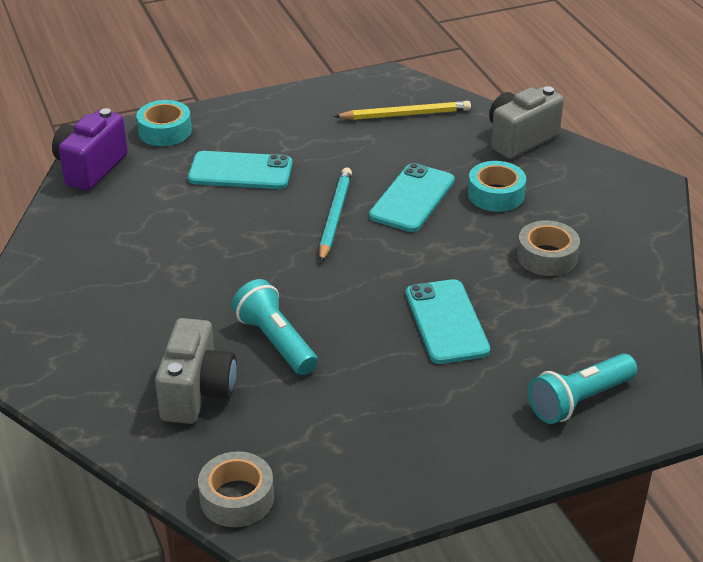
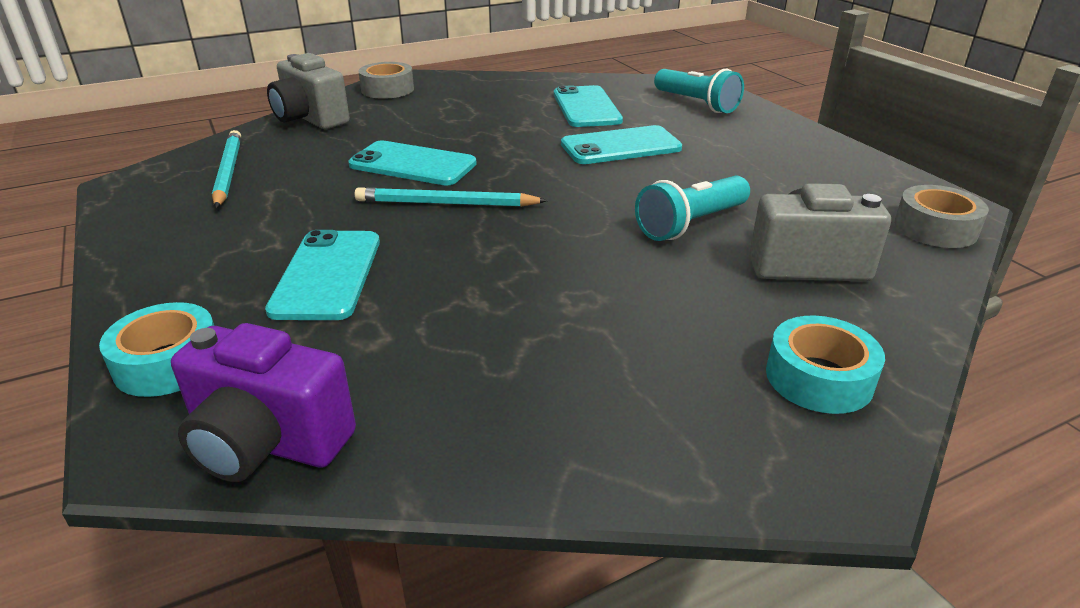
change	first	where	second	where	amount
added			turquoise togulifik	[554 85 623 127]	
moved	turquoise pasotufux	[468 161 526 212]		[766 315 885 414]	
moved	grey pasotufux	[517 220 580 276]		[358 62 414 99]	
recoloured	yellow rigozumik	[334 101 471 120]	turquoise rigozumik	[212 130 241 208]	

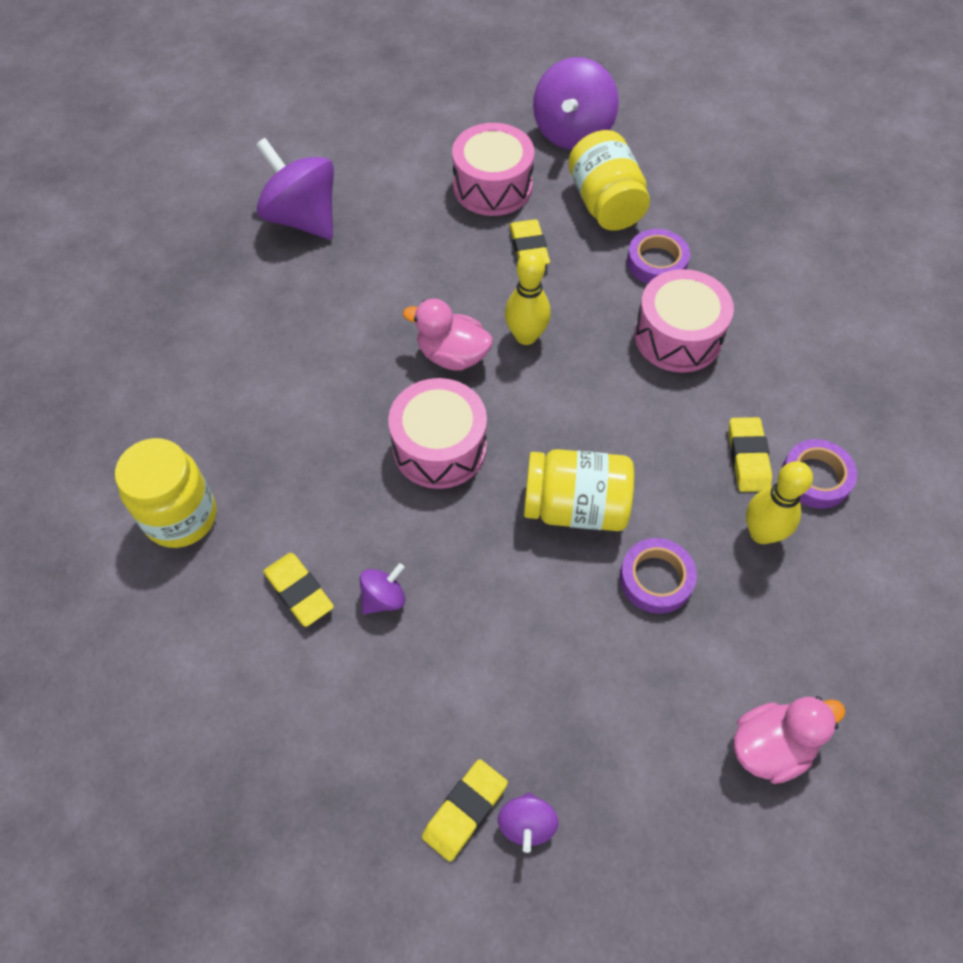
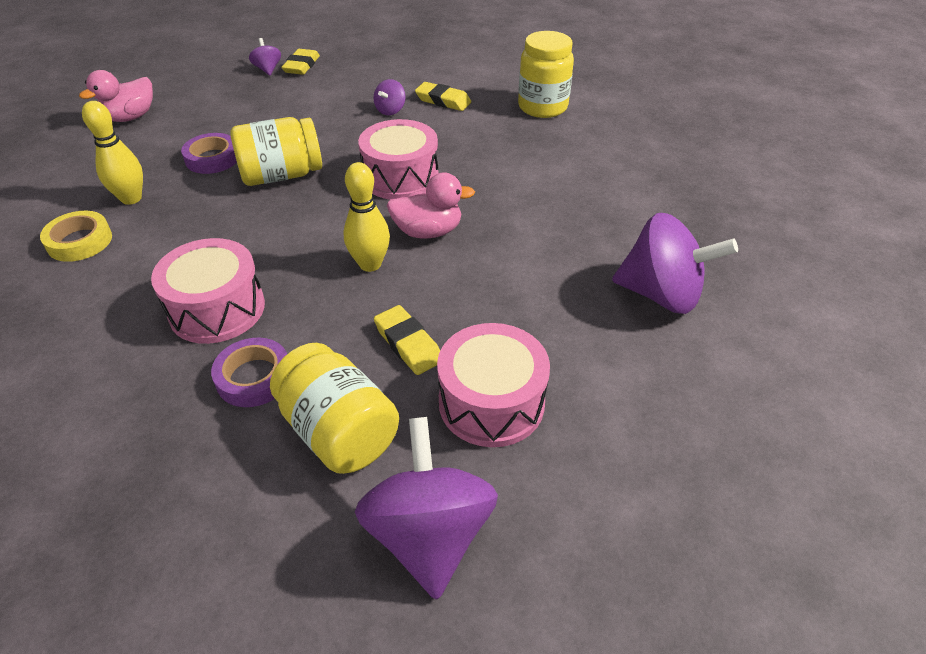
change	first	where	second	where	amount
removed	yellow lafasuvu	[728 417 772 492]			
recoloured	purple pasotufux	[782 439 857 509]	yellow pasotufux	[40 211 112 262]	

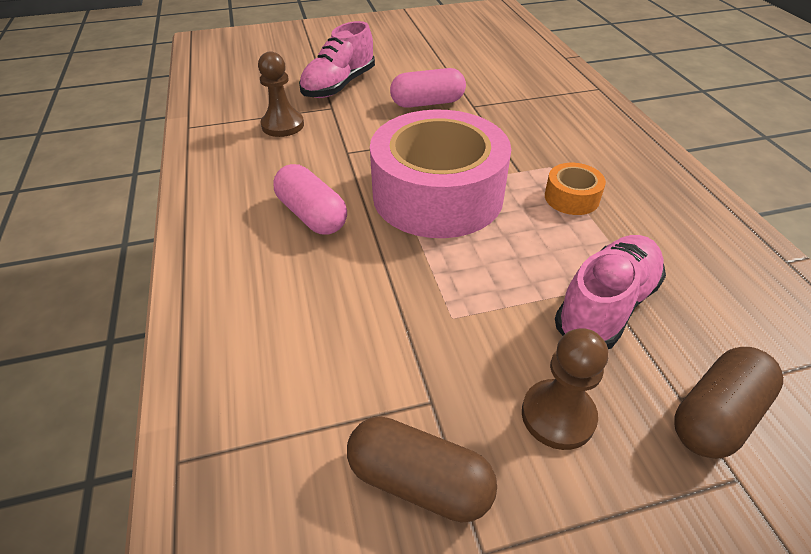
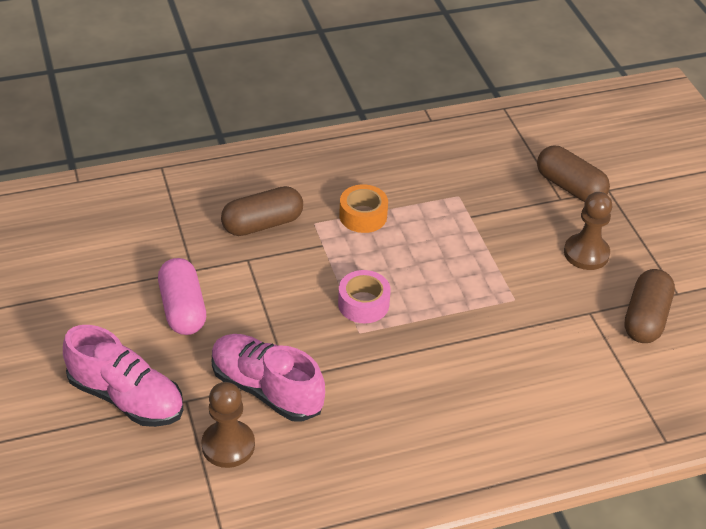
change	first	where	second	where	amount
removed	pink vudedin	[273 164 347 235]			
added			brown vudedin	[221 186 303 236]	
moved	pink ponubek	[555 235 666 349]		[212 334 325 422]	
resized	pink pasotufux	[370 109 511 238]		[338 270 391 323]	x0.41

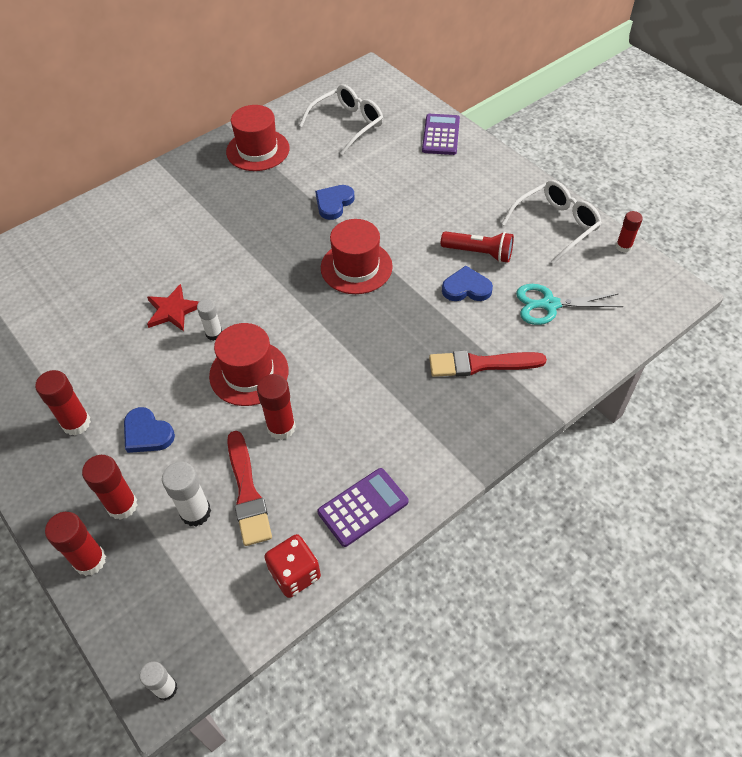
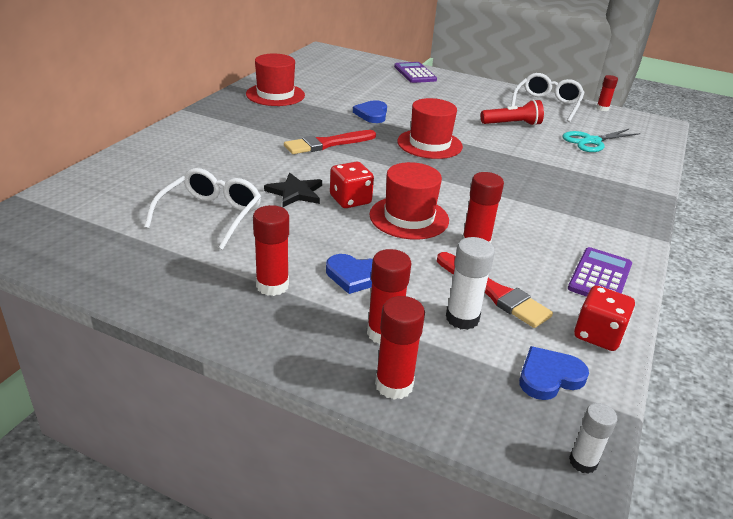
change	first	where	second	where	amount
moved	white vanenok	[299 84 383 155]		[144 168 261 250]	
moved	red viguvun	[429 351 547 377]		[284 130 376 154]	
moved	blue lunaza	[442 266 493 301]		[519 346 589 400]	
replaced	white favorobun	[197 299 222 341]	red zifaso	[330 162 374 208]	
recoloured	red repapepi	[147 284 199 331]	black repapepi	[264 173 322 208]	

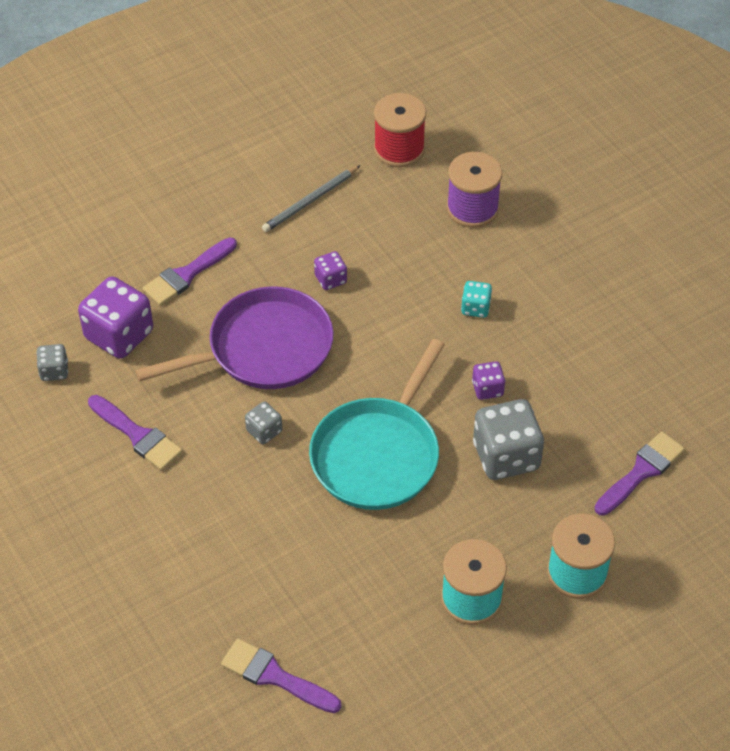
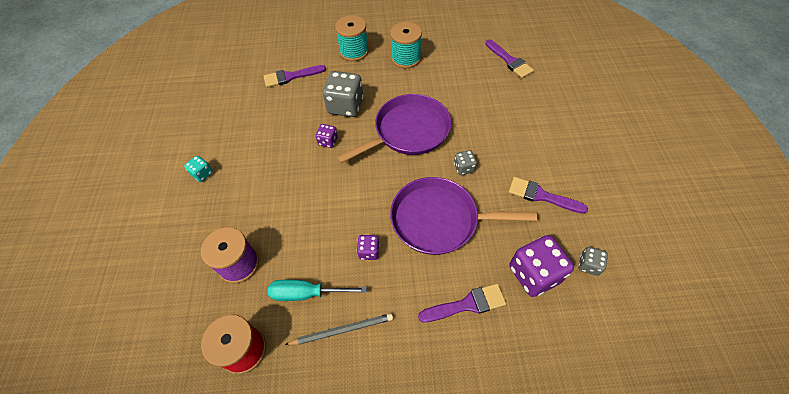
change	first	where	second	where	amount
added			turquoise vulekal	[268 280 367 301]	
moved	turquoise zifaso	[461 281 492 318]		[184 155 213 182]	
recoloured	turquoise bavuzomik	[309 339 445 510]	purple bavuzomik	[336 94 451 163]	
turned	purple viguvun	[88 395 183 470]		[509 177 588 214]	45 degrees counterclockwise

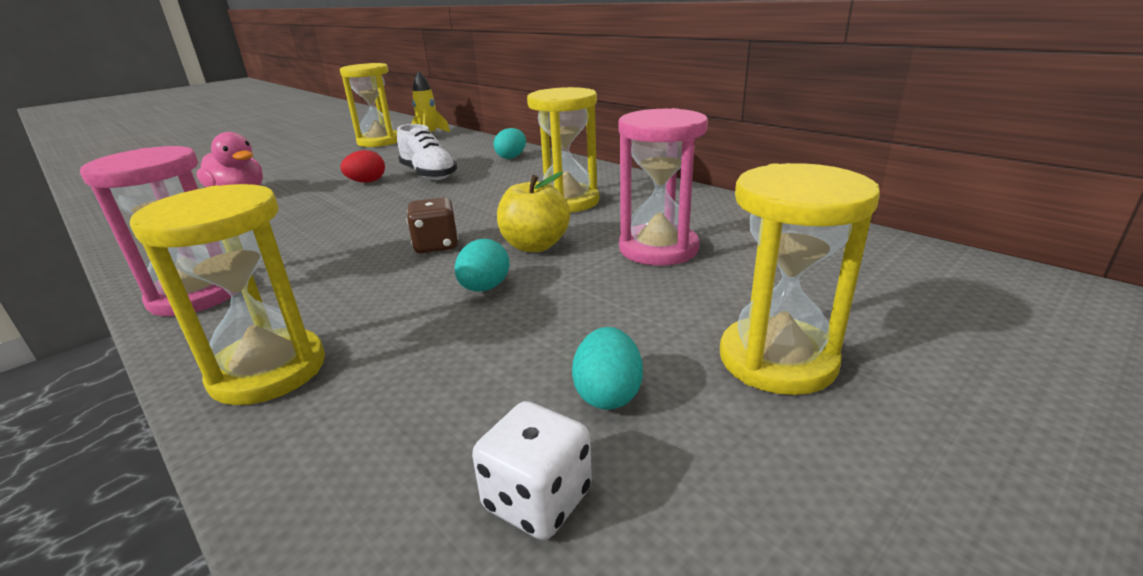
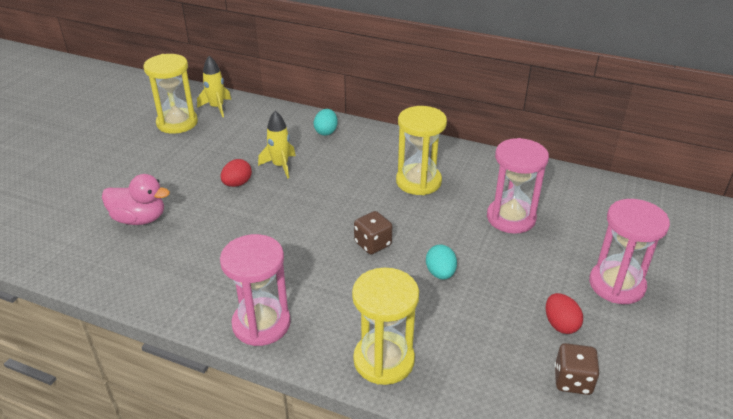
change	first	where	second	where	amount
removed	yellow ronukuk	[497 172 570 252]			
replaced	white ponubek	[397 124 457 180]	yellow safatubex	[258 111 296 179]	
recoloured	white zifaso	[472 401 592 540]	brown zifaso	[554 343 600 395]	
recoloured	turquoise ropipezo	[572 327 643 410]	red ropipezo	[546 293 583 334]	
recoloured	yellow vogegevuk	[720 163 880 395]	pink vogegevuk	[589 199 670 304]	

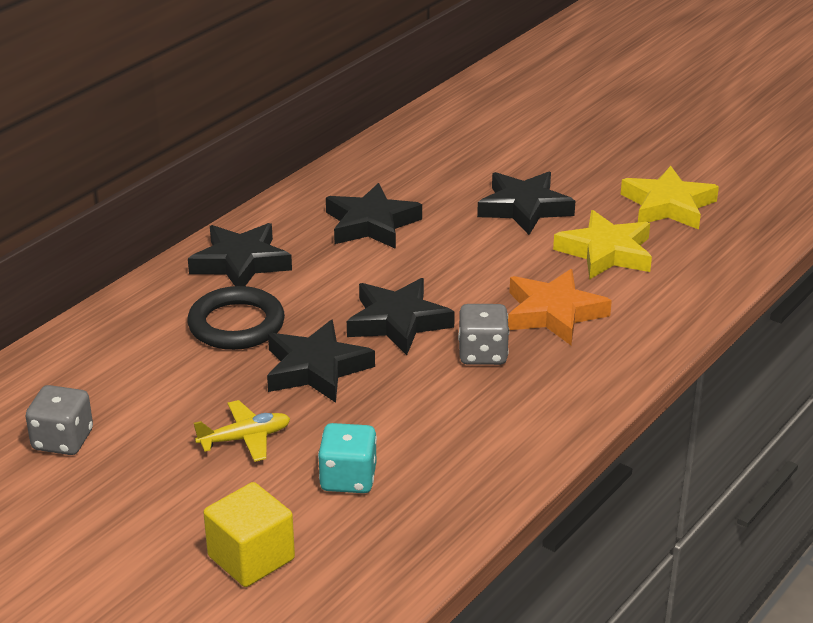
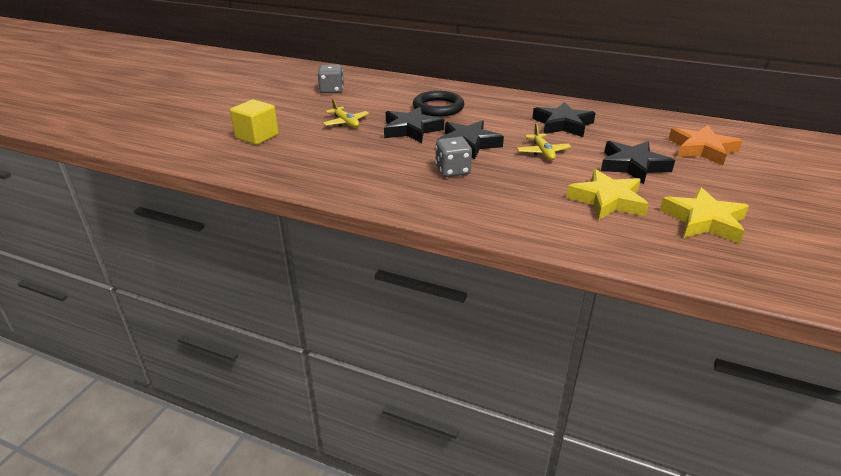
change	first	where	second	where	amount
removed	black repapepi	[188 223 292 286]			
removed	turquoise zifaso	[318 423 377 493]			
added			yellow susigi	[517 123 571 160]	
moved	orange repapepi	[508 269 612 345]		[669 125 742 166]	

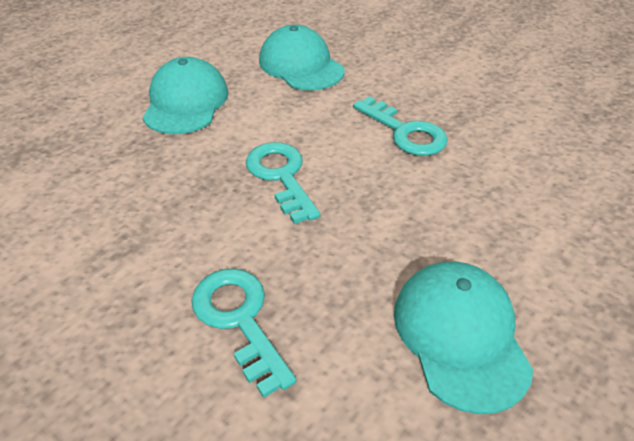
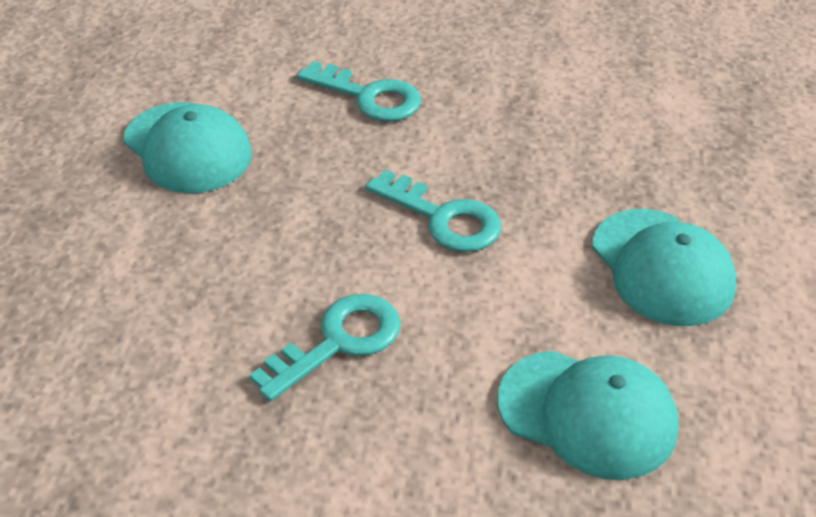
change	first	where	second	where	amount
turned	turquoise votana	[353 96 448 156]		[249 294 400 401]	120 degrees clockwise

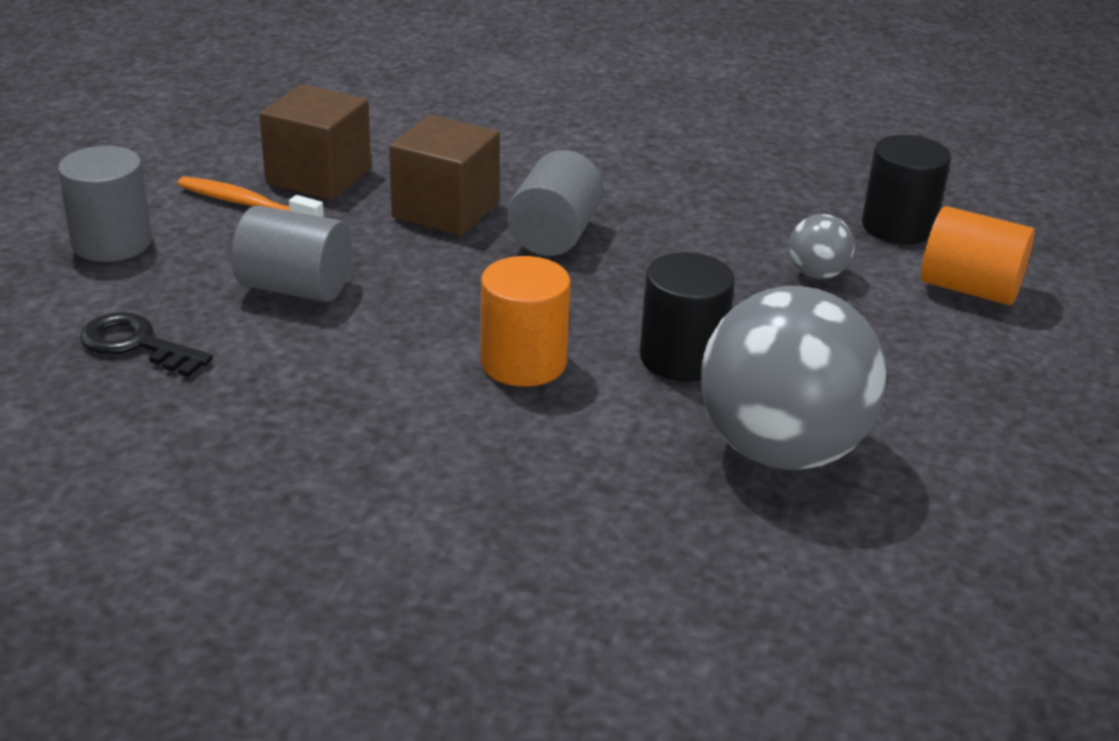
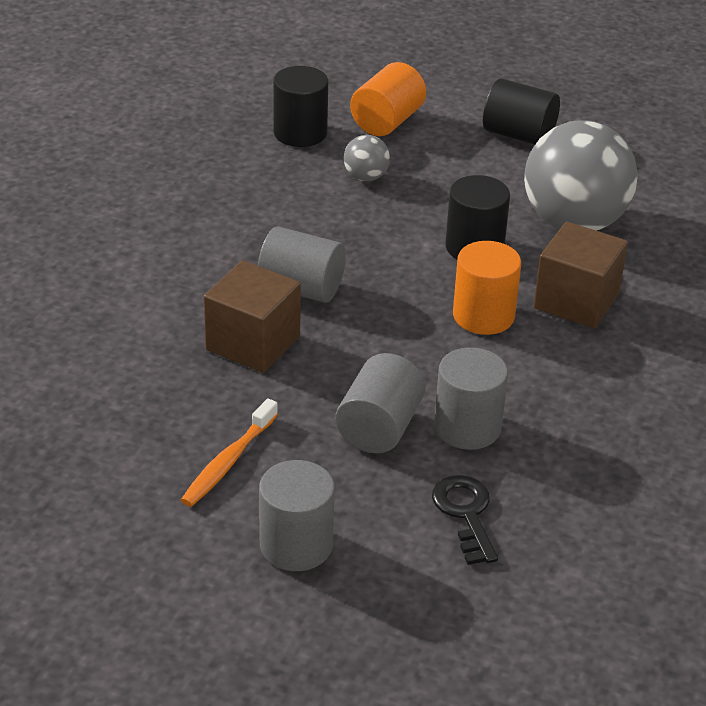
change	first	where	second	where	amount
added			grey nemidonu	[434 347 508 450]	
added			black nemidonu	[483 79 560 144]	
moved	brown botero	[259 84 371 200]		[534 222 628 329]	
turned	black votana	[80 312 213 377]		[432 475 498 565]	135 degrees clockwise

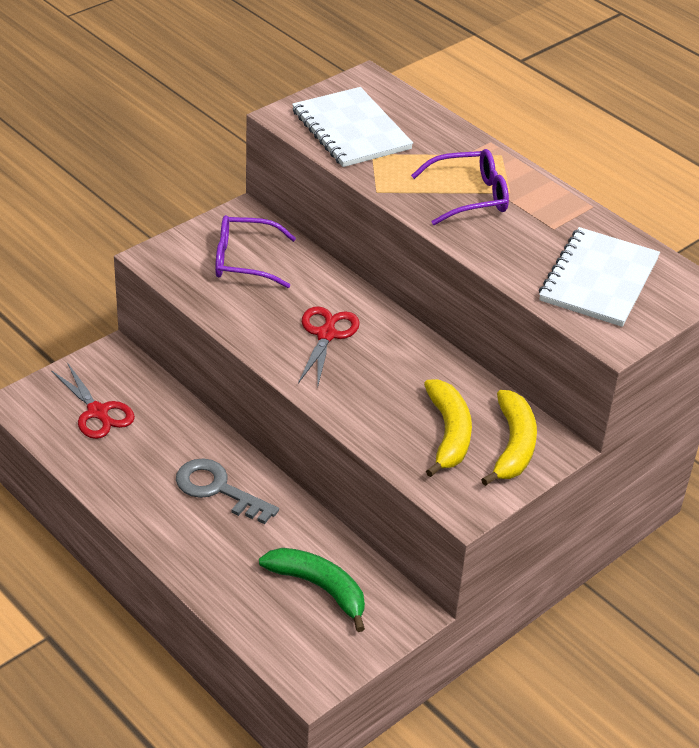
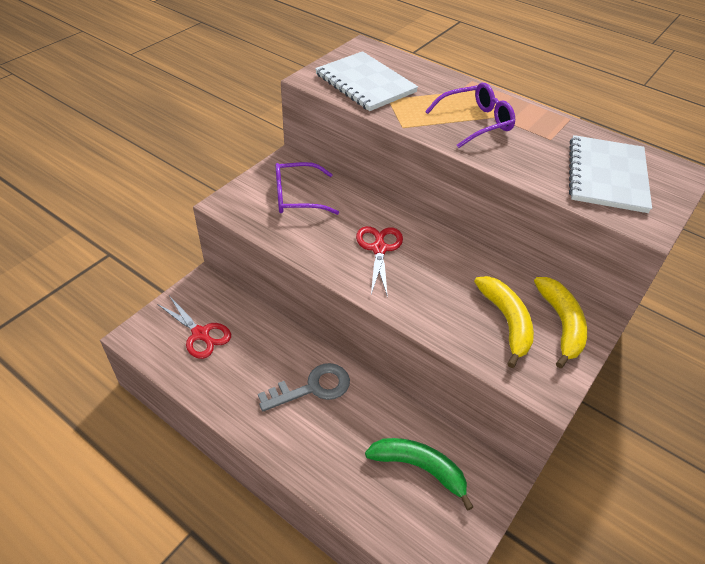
change	first	where	second	where	amount
turned	grey votana	[176 459 279 524]		[258 363 350 411]	135 degrees clockwise

